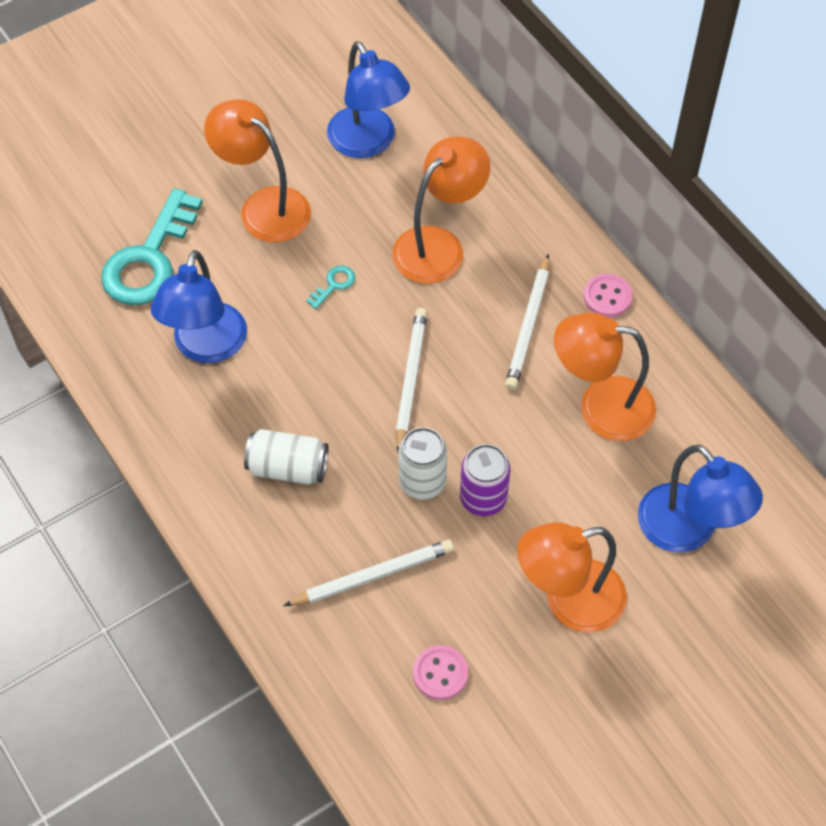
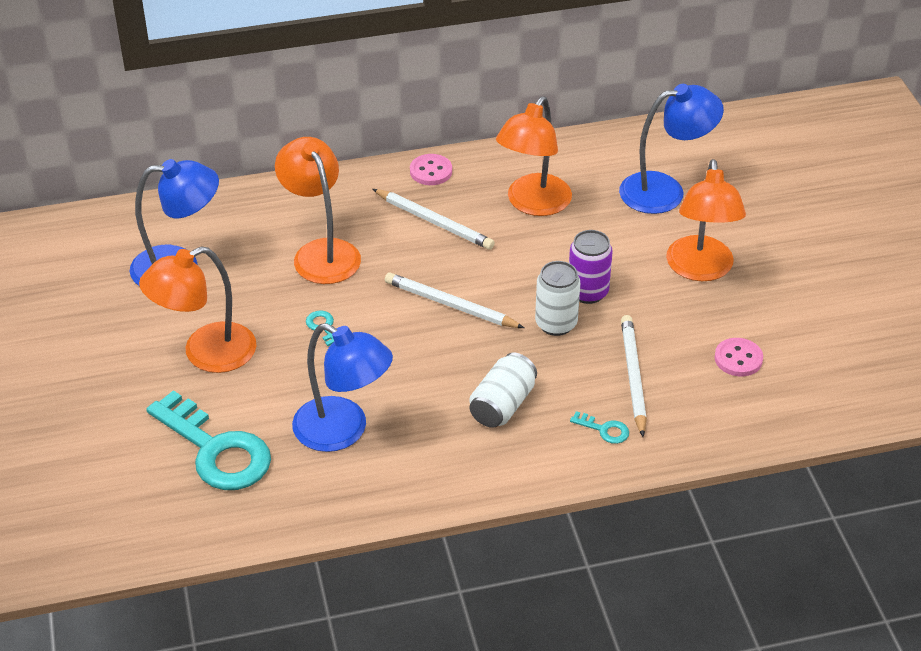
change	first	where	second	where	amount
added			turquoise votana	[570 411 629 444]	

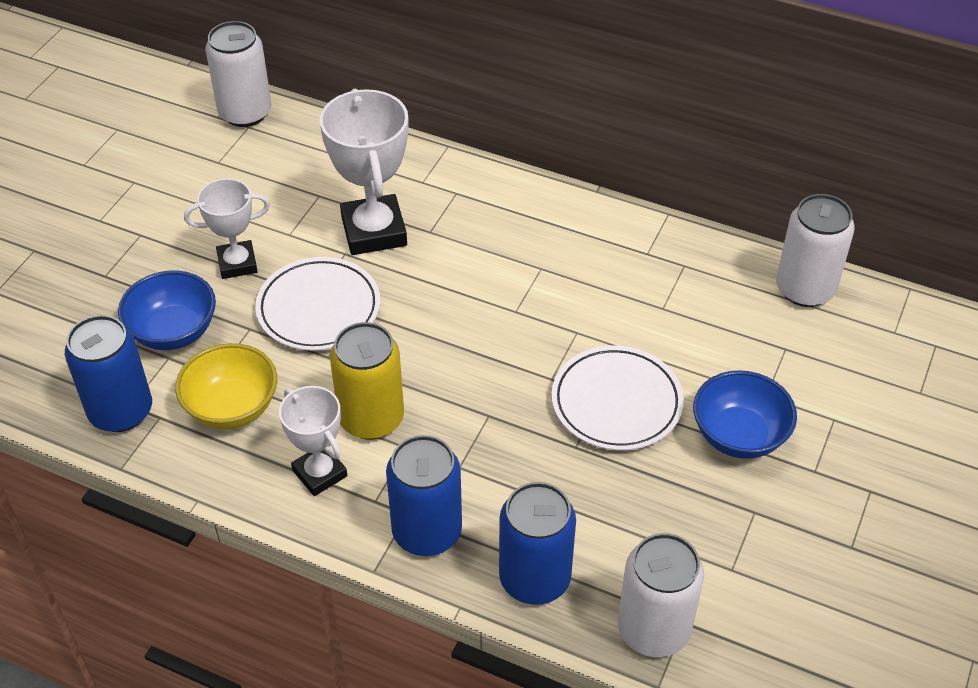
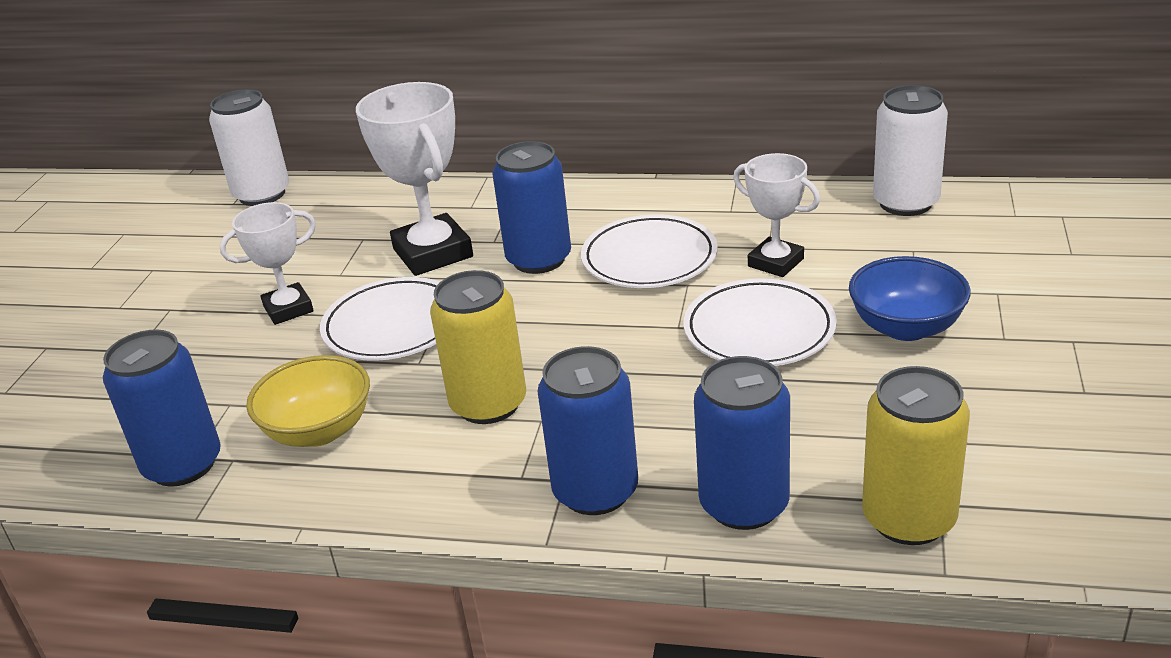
change	first	where	second	where	amount
removed	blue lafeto	[118 271 216 350]			
added			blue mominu	[492 141 571 274]	
added			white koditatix	[581 214 718 288]	
moved	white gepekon	[279 386 347 496]		[733 153 820 277]	
recoloured	white mominu	[618 533 704 657]	yellow mominu	[862 366 970 545]	

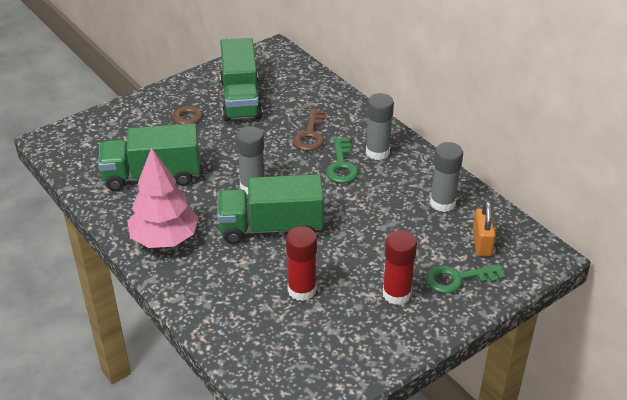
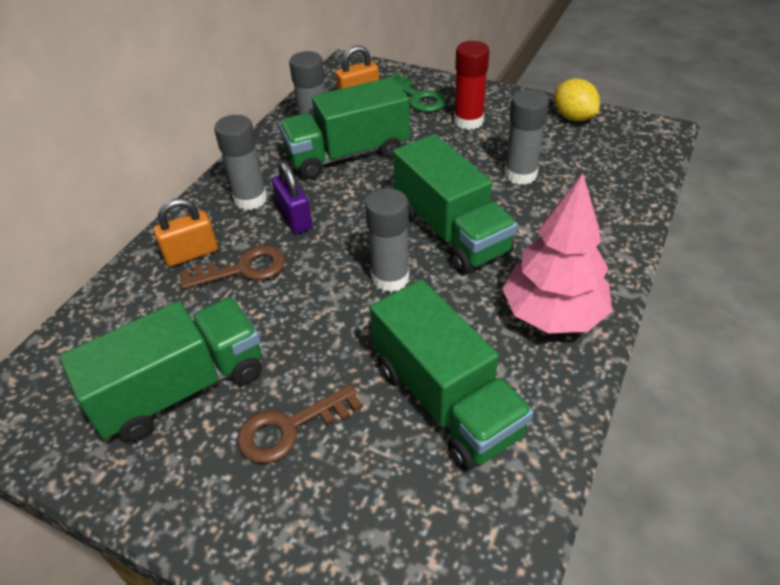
change	first	where	second	where	amount
added			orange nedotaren	[153 198 218 266]	
added			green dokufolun	[279 77 410 179]	
added			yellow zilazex	[554 78 600 121]	
replaced	green votana	[326 138 358 183]	purple nedotaren	[272 161 312 234]	
recoloured	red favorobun	[286 226 317 301]	grey favorobun	[504 89 549 185]	

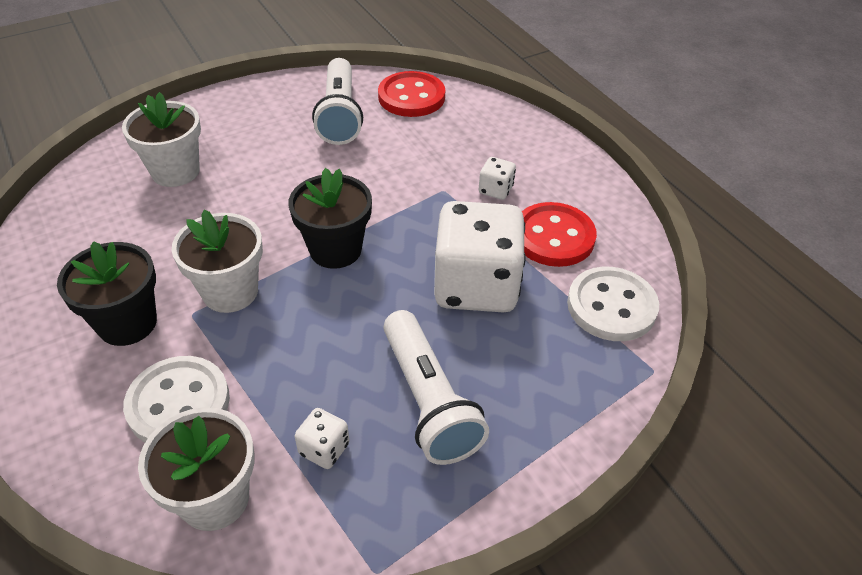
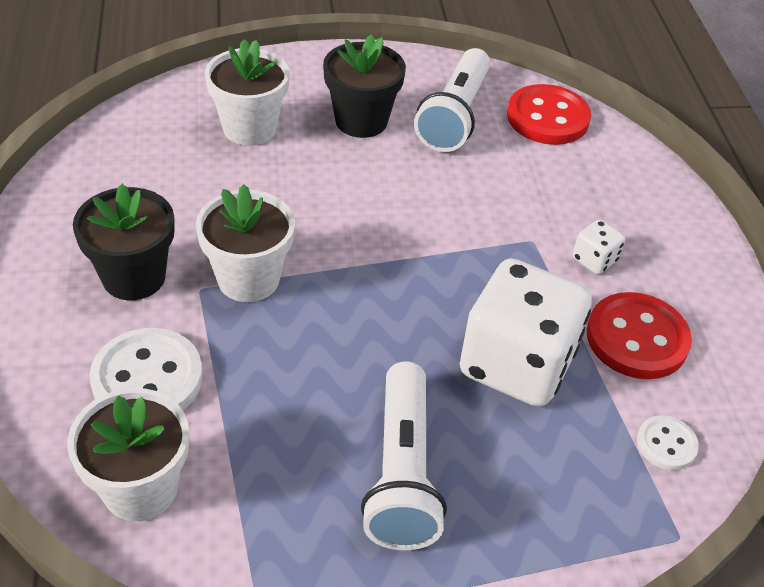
change	first	where	second	where	amount
removed	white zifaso	[295 408 350 469]			
moved	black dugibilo	[288 168 372 269]		[323 34 406 138]	
resized	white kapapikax	[567 267 659 341]		[637 415 699 470]	x0.54

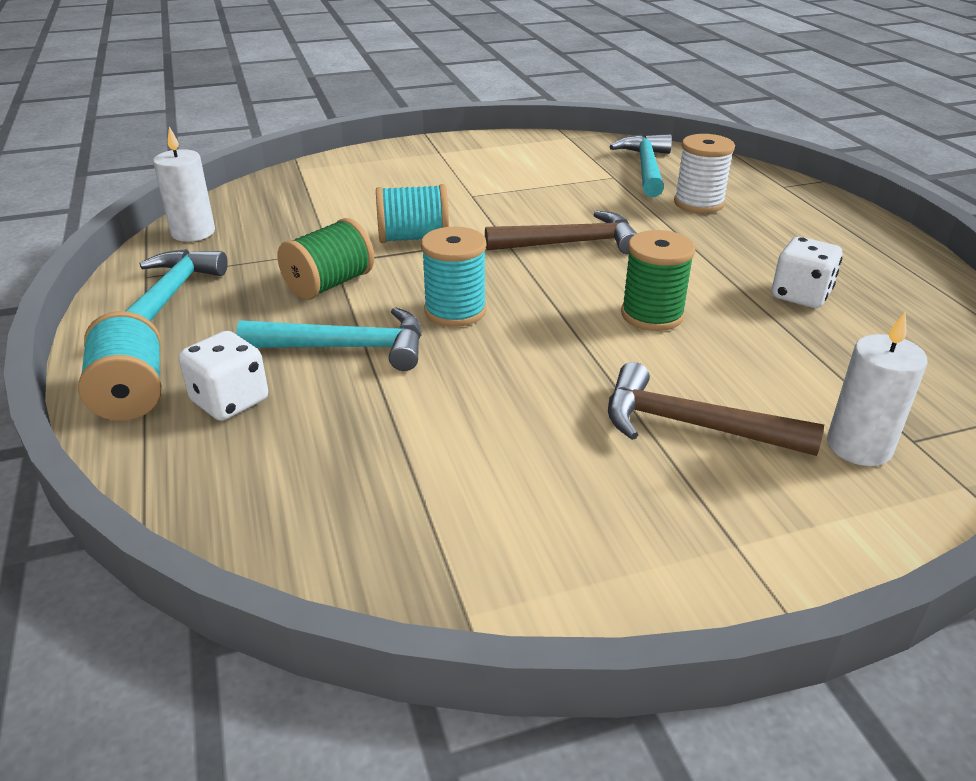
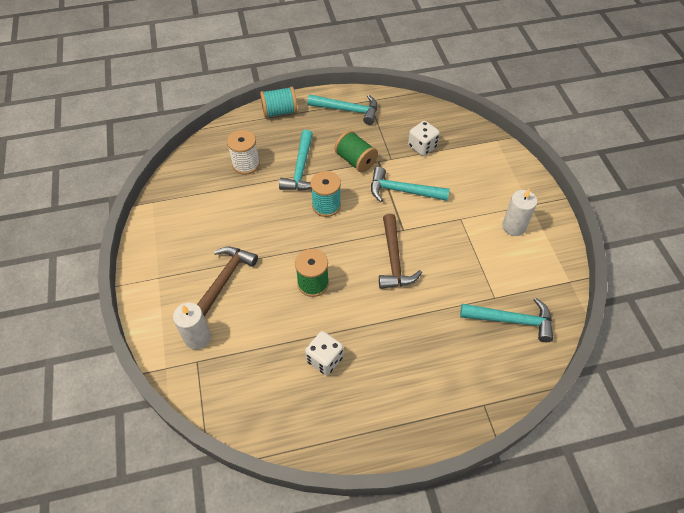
change	first	where	second	where	amount
moved	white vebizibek	[153 127 215 242]		[502 189 537 236]	
moved	white zifaso	[179 331 268 421]		[408 121 440 156]	
moved	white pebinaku	[674 134 735 213]		[227 130 260 175]	
replaced	turquoise pebinaku	[376 184 449 243]	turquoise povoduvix	[371 167 450 202]	

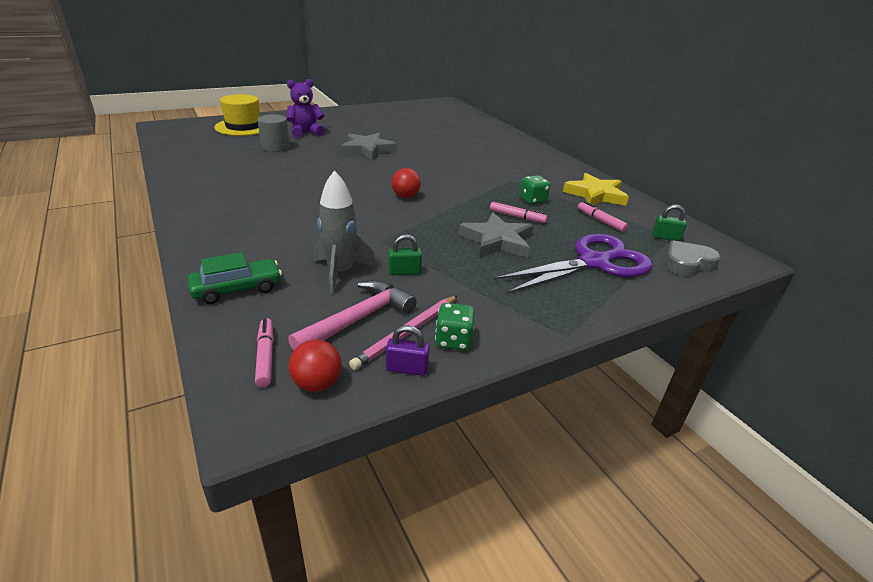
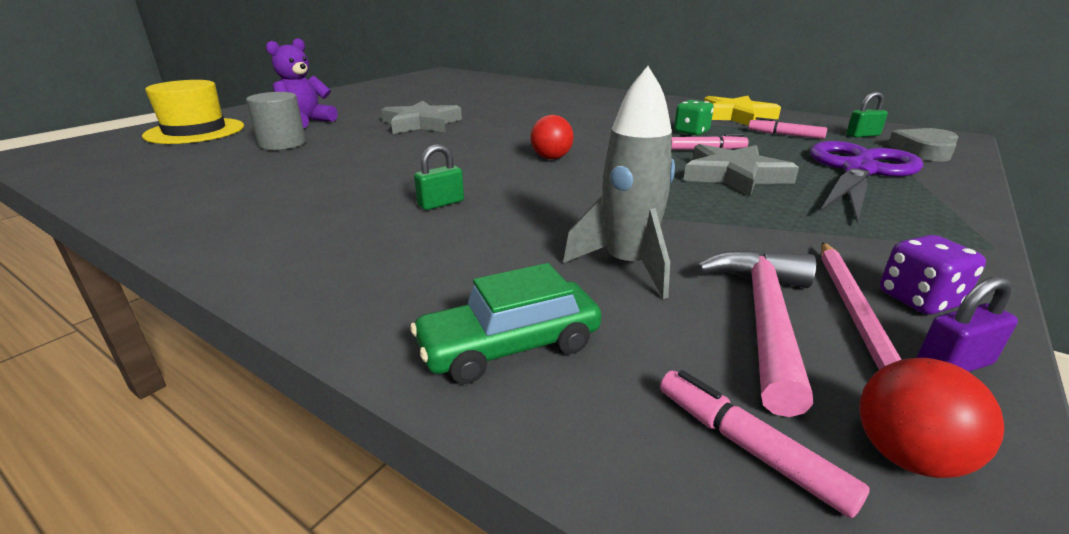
change	first	where	second	where	amount
moved	green nedotaren	[388 234 422 275]		[414 144 464 210]	
recoloured	green zifaso	[435 303 475 350]	purple zifaso	[880 235 986 315]	
turned	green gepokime	[187 252 282 304]		[410 263 602 384]	150 degrees counterclockwise

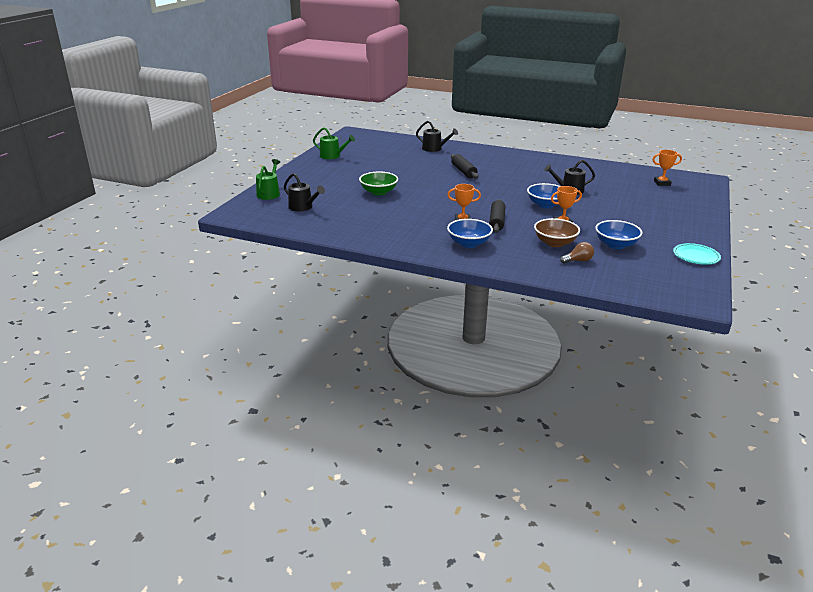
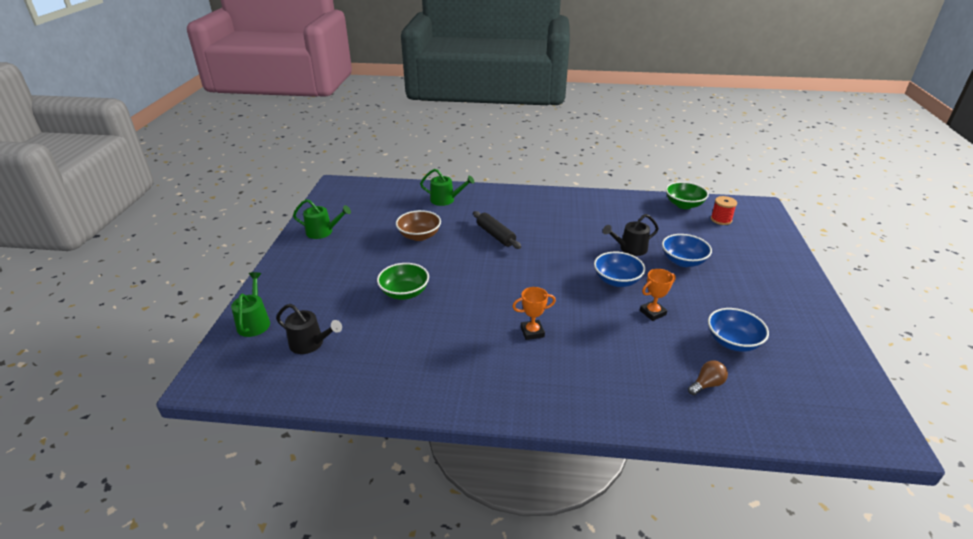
change	first	where	second	where	amount
removed	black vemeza	[489 199 505 233]			
removed	turquoise koditatix	[673 243 721 265]			
added			green lafeto	[666 182 709 209]	
moved	blue lafeto	[447 219 493 248]		[662 234 712 267]	
moved	brown lafeto	[534 218 580 247]		[396 210 441 241]	
replaced	orange gepekon	[652 150 682 186]	red pebinaku	[711 196 737 225]	
recoloured	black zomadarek	[416 121 458 152]	green zomadarek	[420 169 474 206]	

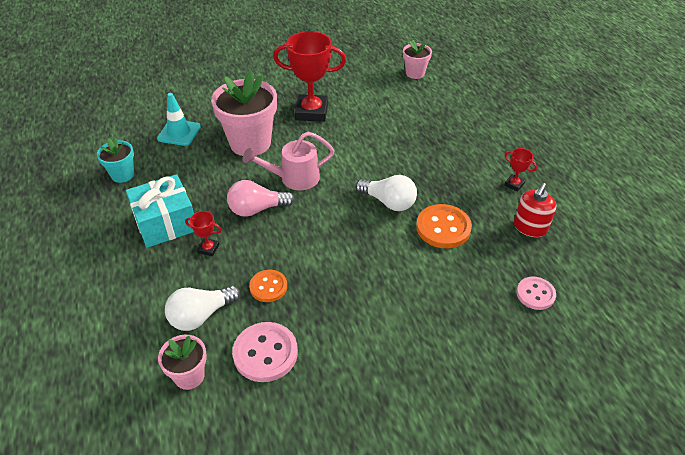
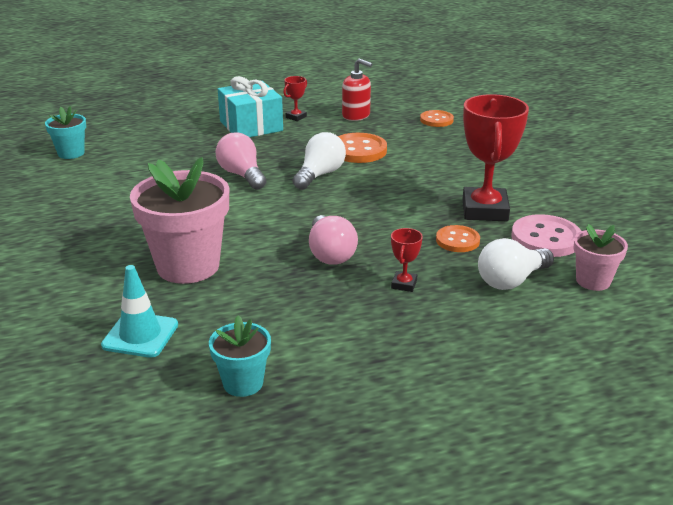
change	first	where	second	where	amount
removed	pink zomadarek	[243 132 335 190]			
added			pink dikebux	[216 132 267 190]	
moved	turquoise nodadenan	[126 174 194 248]		[218 76 283 137]	
moved	red gepekon	[273 31 346 122]		[463 94 529 221]	
recoloured	pink dugibilo	[403 40 432 79]	turquoise dugibilo	[45 106 86 159]	
recoloured	pink kapapikax	[516 277 556 310]	orange kapapikax	[420 110 454 127]	
turned	white dikebux	[165 285 240 331]		[478 238 554 290]	90 degrees clockwise

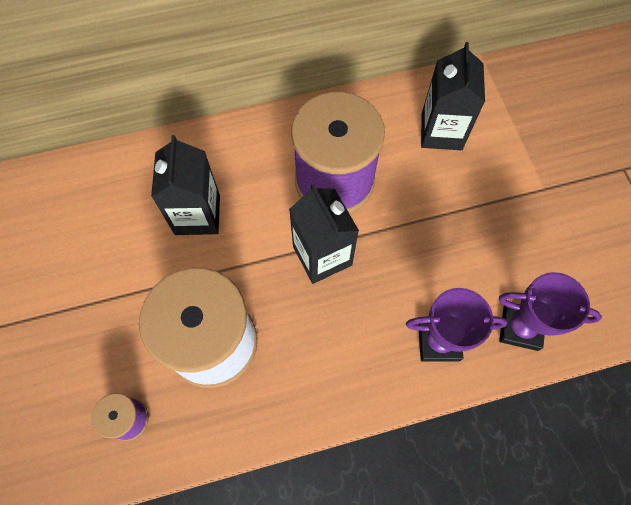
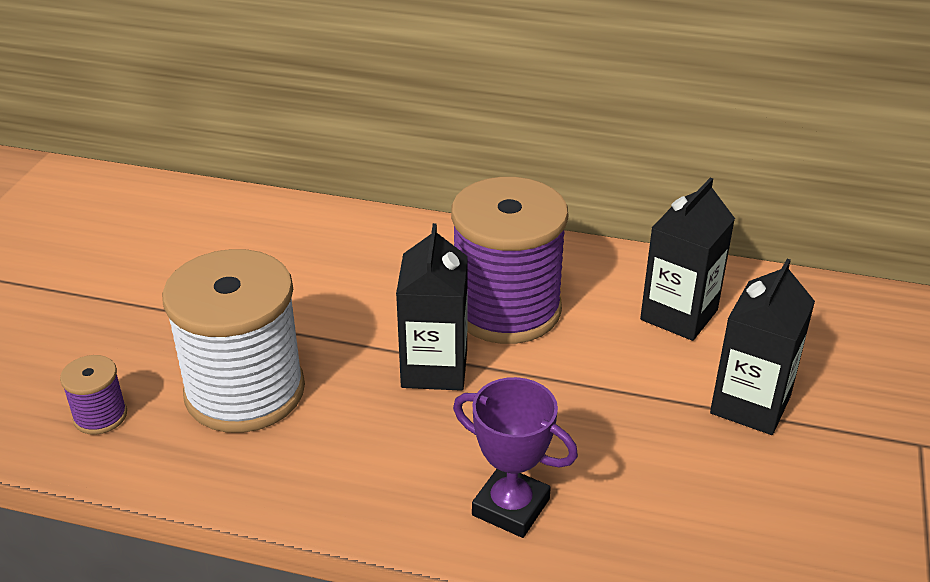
change	first	where	second	where	amount
removed	purple gepekon	[499 272 602 351]			
moved	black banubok	[151 135 220 235]		[710 259 815 435]	

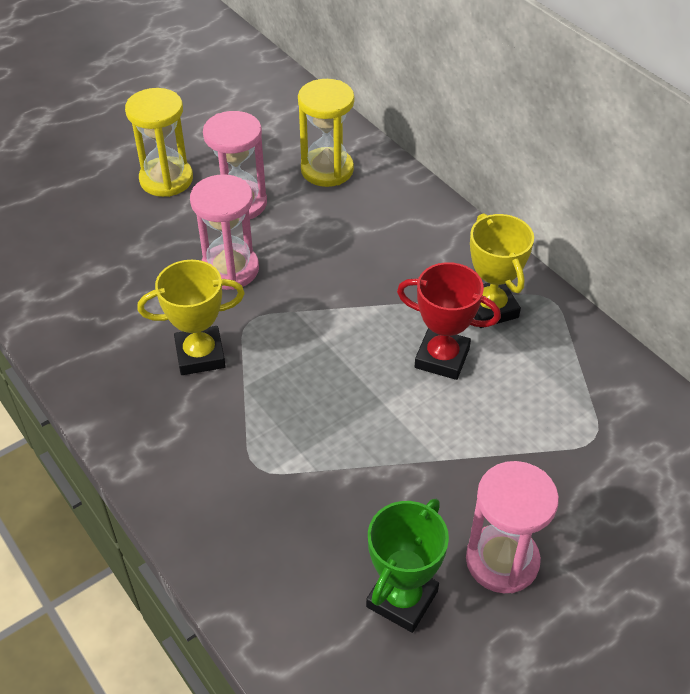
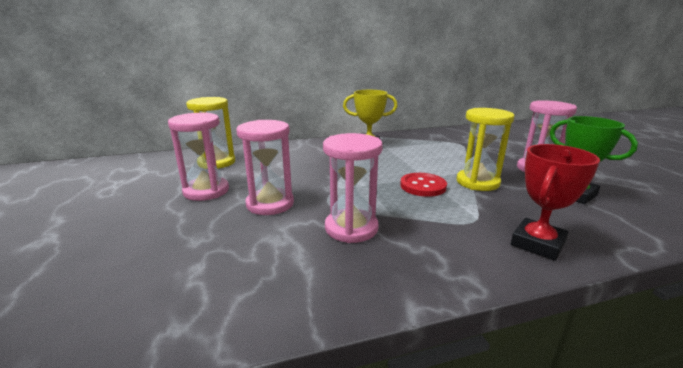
change	first	where	second	where	amount
added			red kapapikax	[400 173 447 197]	
moved	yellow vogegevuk	[125 88 193 197]		[457 108 514 191]	
moved	red gepekon	[397 262 501 380]		[511 144 600 261]	
replaced	yellow gepekon	[137 260 245 375]	pink vogegevuk	[323 133 383 243]	

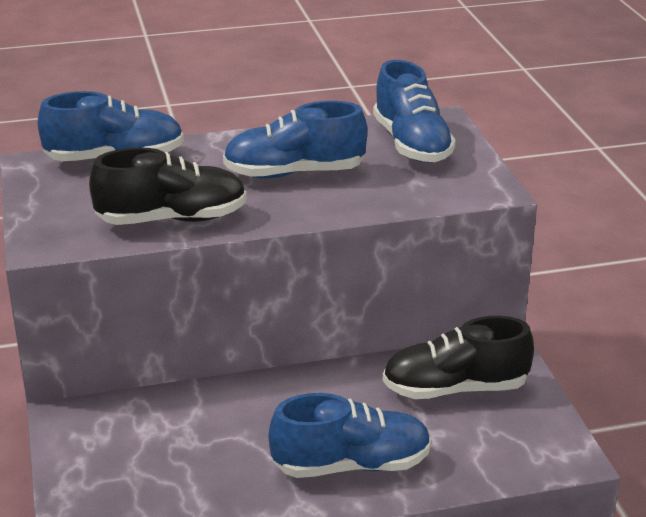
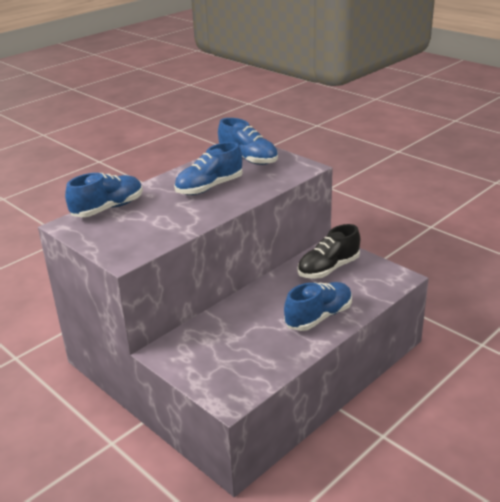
change	first	where	second	where	amount
removed	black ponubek	[89 147 247 225]			

